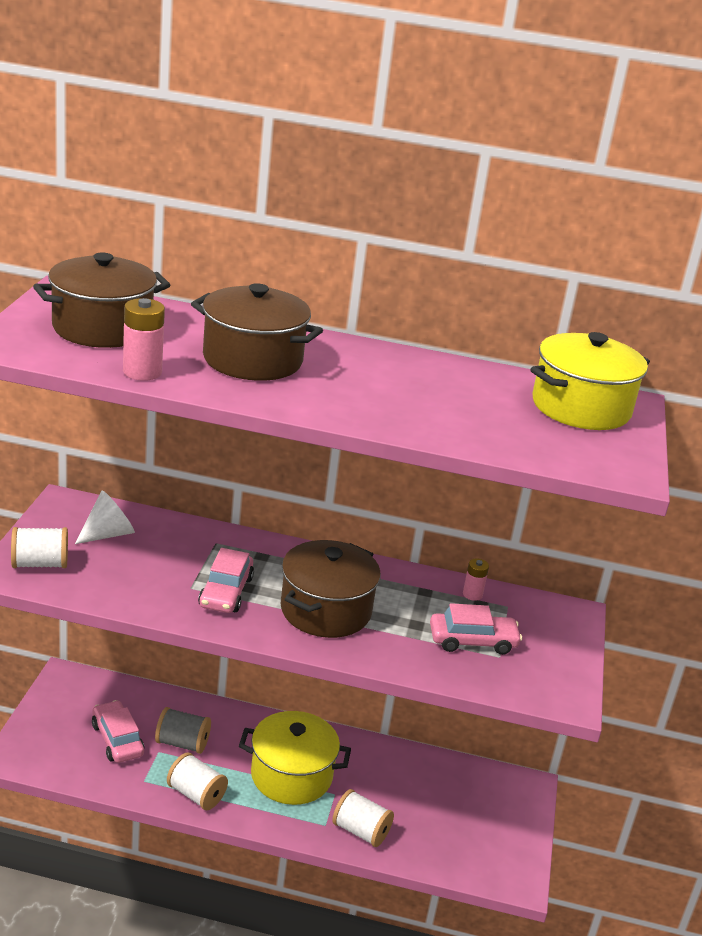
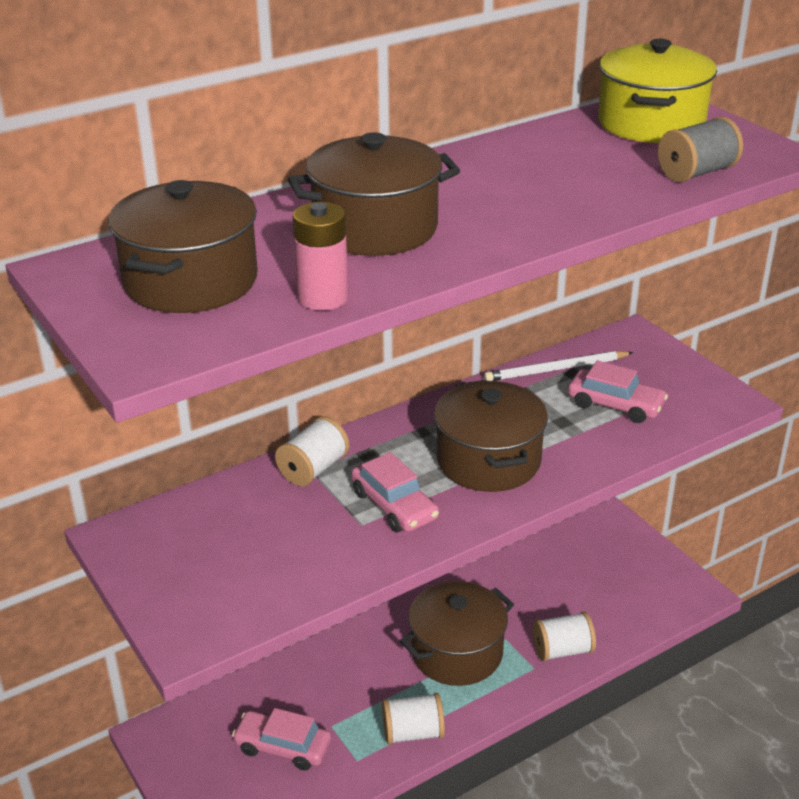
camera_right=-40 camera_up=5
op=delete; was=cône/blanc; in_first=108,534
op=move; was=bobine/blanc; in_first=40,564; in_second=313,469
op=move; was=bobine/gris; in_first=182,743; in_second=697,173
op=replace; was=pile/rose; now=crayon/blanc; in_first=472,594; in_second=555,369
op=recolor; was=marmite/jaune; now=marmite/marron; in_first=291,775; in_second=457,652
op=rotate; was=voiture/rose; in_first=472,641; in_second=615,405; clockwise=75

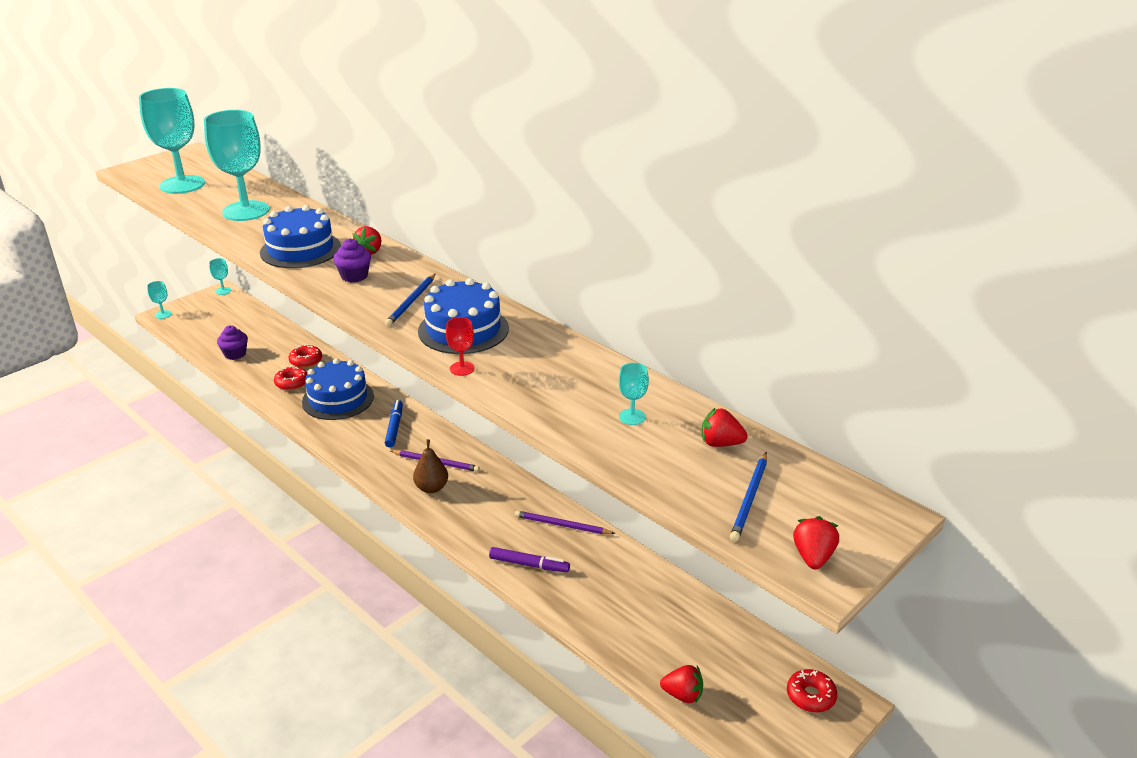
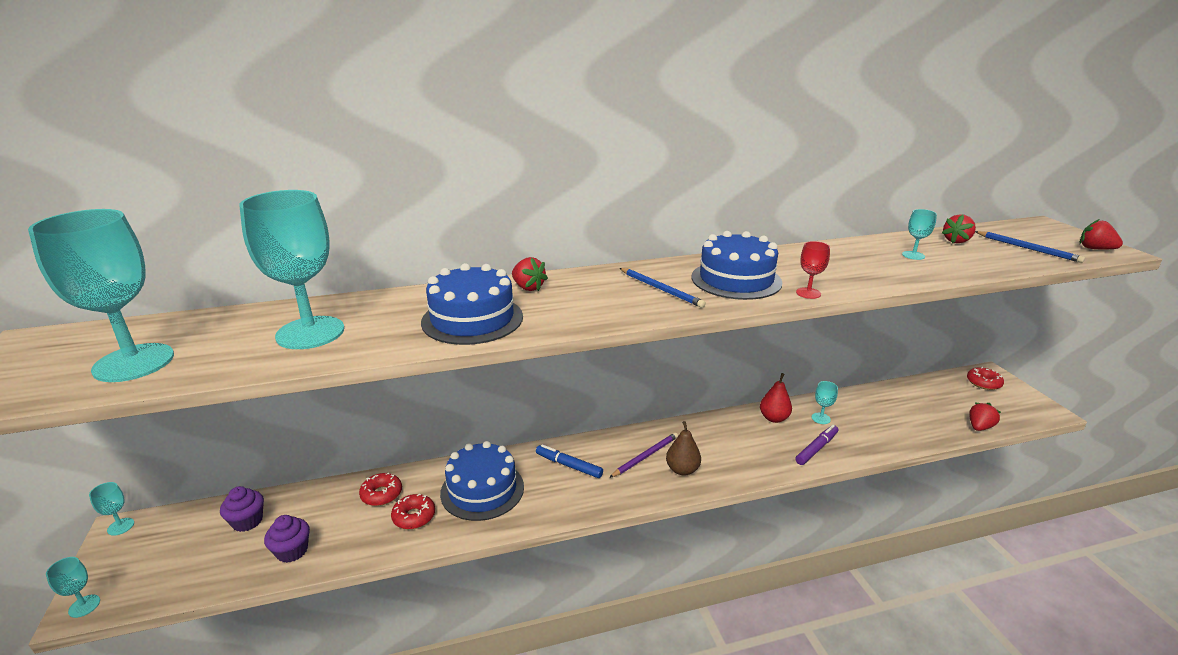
camera_right=-60 camera_up=-5
op=insert; now=verre à pied/turquoise; in_second=821,418
op=move; was=muffin/violet; in_first=354,276; in_second=247,521
op=replace; was=crayon/violet; now=poire/rouge; in_first=562,525; in_second=774,418

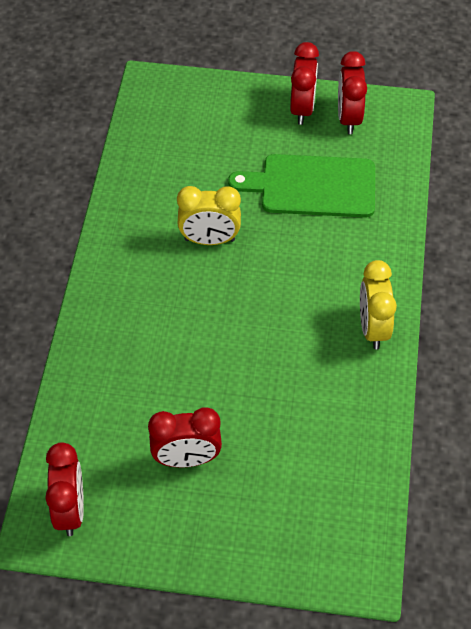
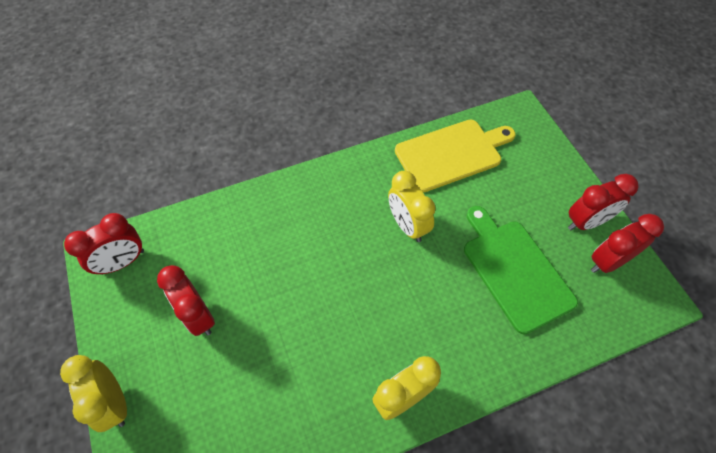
camera_right=60 camera_up=5
op=insert; now=réveil/jaune; in_second=114,402
op=insert; now=planche à découper/jaune; in_second=451,154

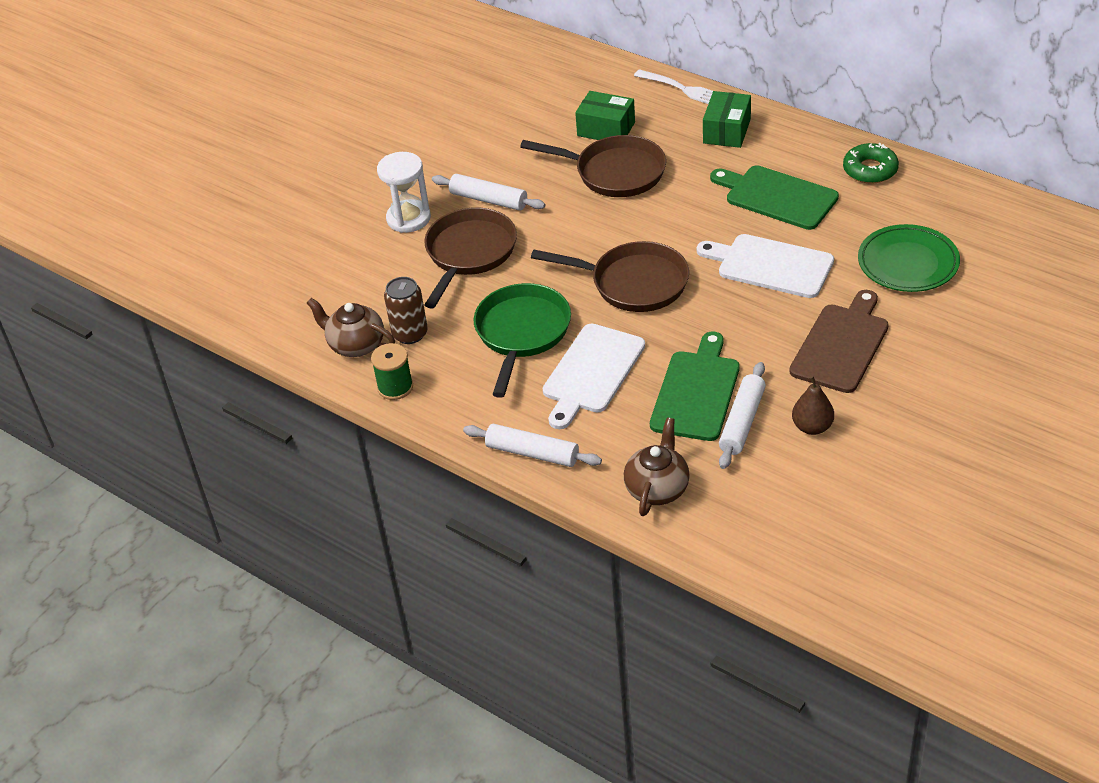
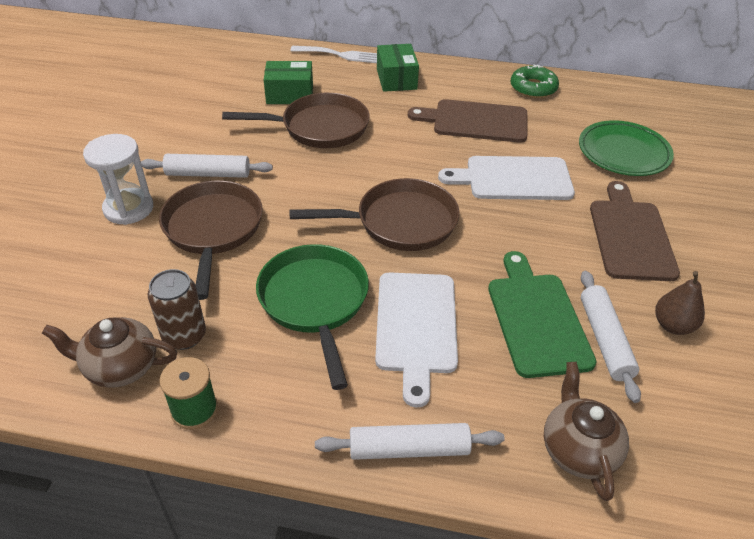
camera_right=-30 camera_up=0
op=recolor; was=planche à découper/vert; now=planche à découper/marron; in_first=777,197; in_second=475,121

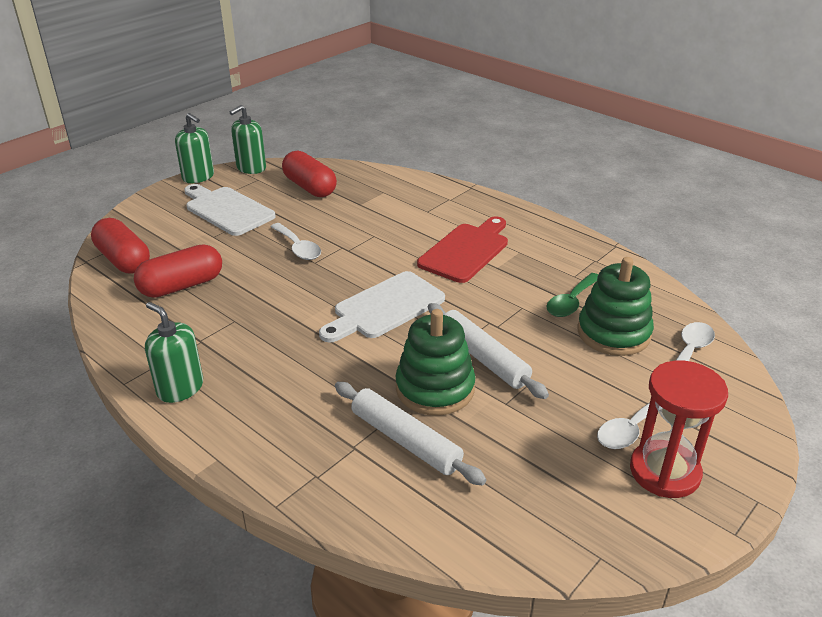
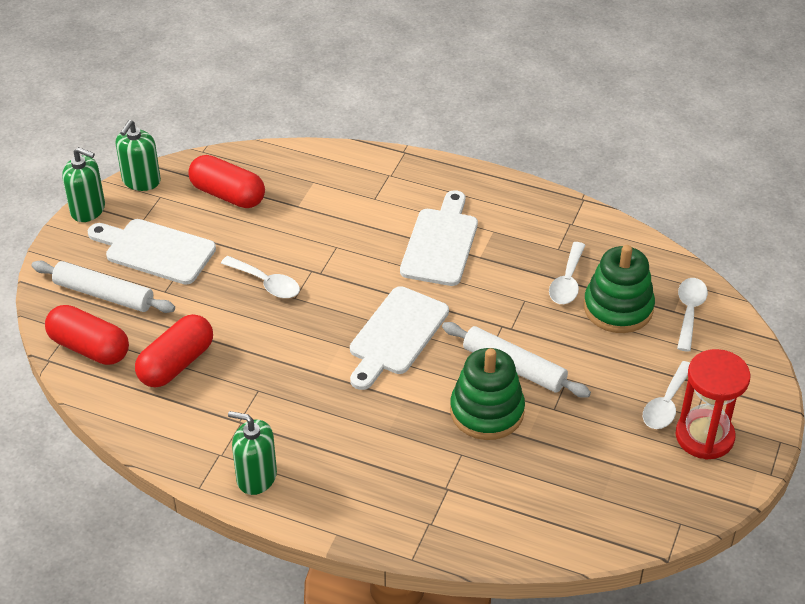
camera_right=-20 camera_up=10
op=move; was=rouleau à pâtisserie/blanc; in_first=405,440; in_second=104,294
op=recolor; was=planche à découper/rouge; now=planche à découper/blanc; in_first=466,251; in_second=441,243
op=recolor; was=cuillère/vert; now=cuillère/blanc; in_first=571,302; in_second=567,282

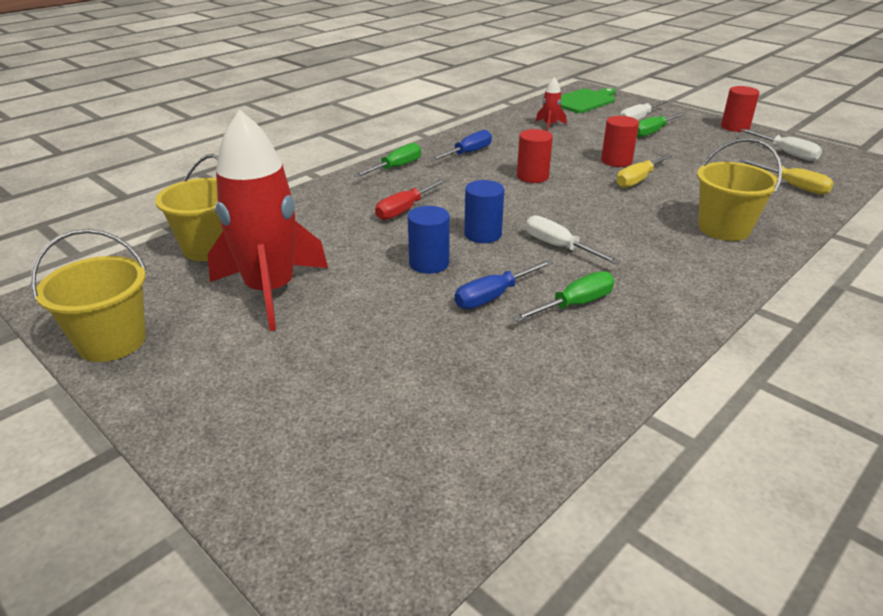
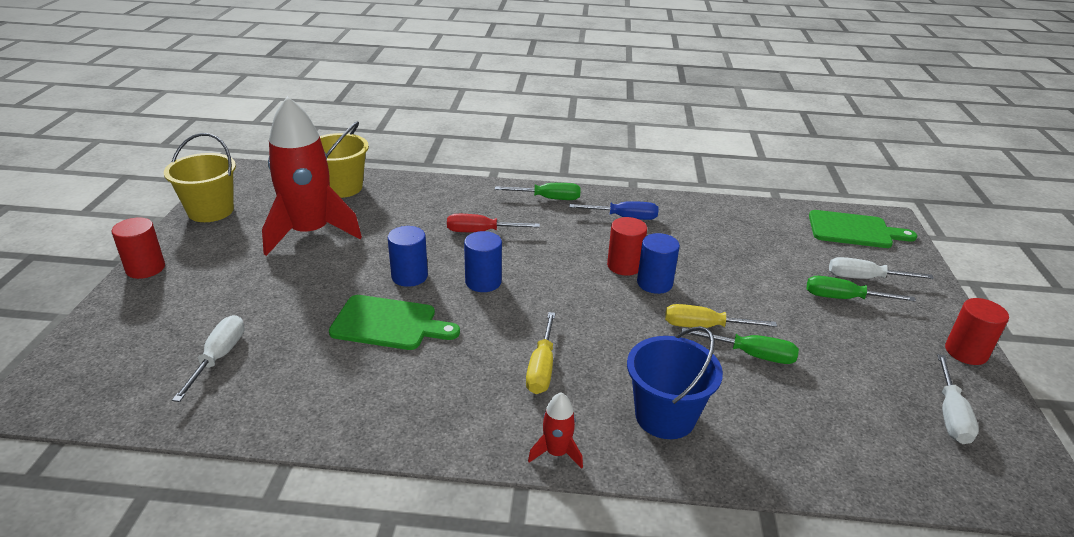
camera_right=50 camera_up=0
op=insert; now=cylindre/bleu; in_second=654,283
op=move; was=tournevis/vert; in_first=575,304; in_second=752,355
op=move; was=tournevis/blanc; in_first=558,246; in_second=219,357
op=move; was=fusée/rouge; in_first=549,125; in_second=556,452
op=move; was=cylindre/rouge; in_first=616,161; in_second=145,268
op=move; was=tournevis/jaune; in_first=793,186; in_second=541,368
op=replace; was=tournevis/bleu; now=planche à découper/vert; in_first=492,297; in_second=389,324
op=recolor; was=seau/jaune; now=seau/bleu; in_first=724,228; in_second=665,416

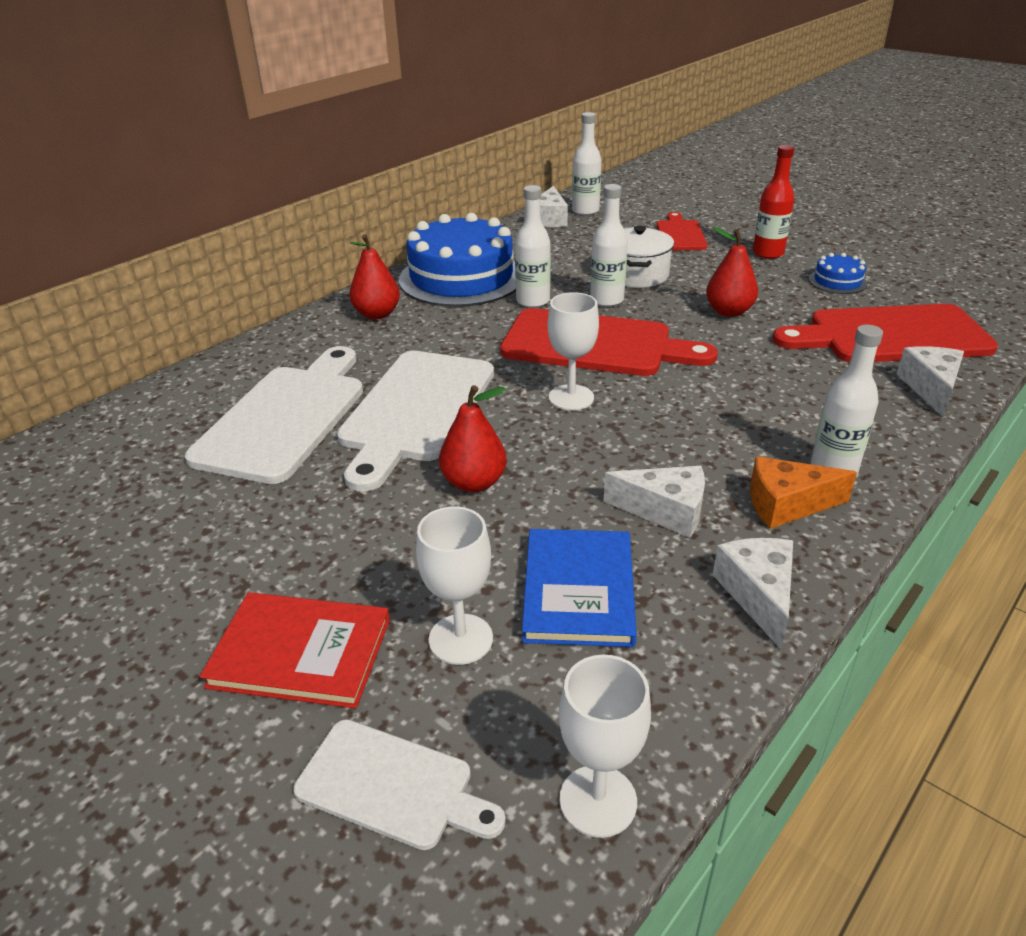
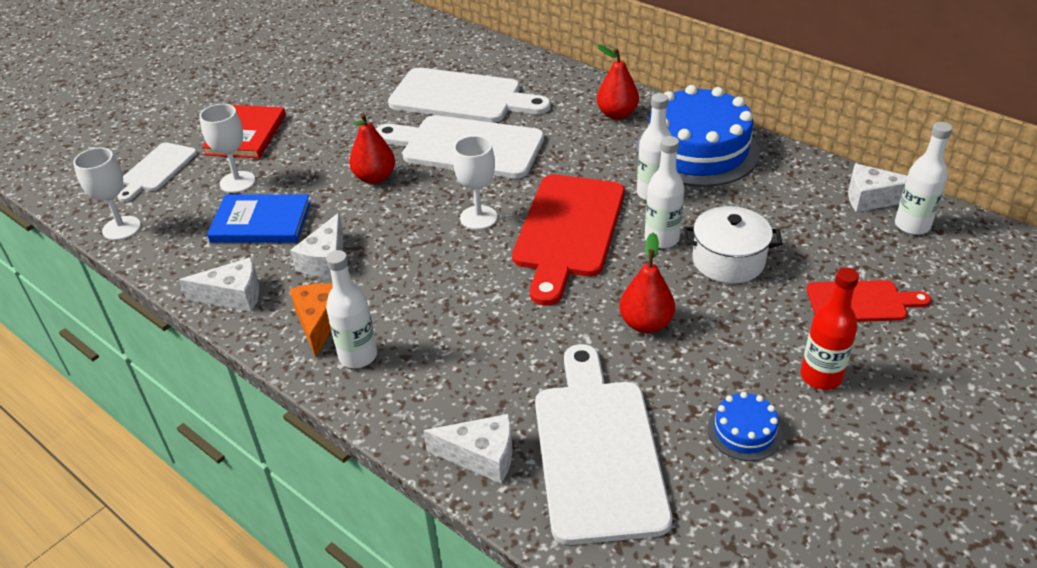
camera_right=90 camera_up=5
op=recolor; was=planche à découper/rouge; now=planche à découper/blanc; in_first=890,336; in_second=597,450

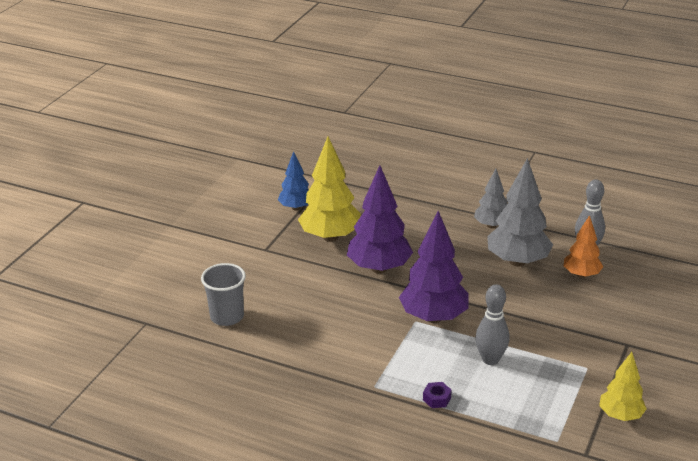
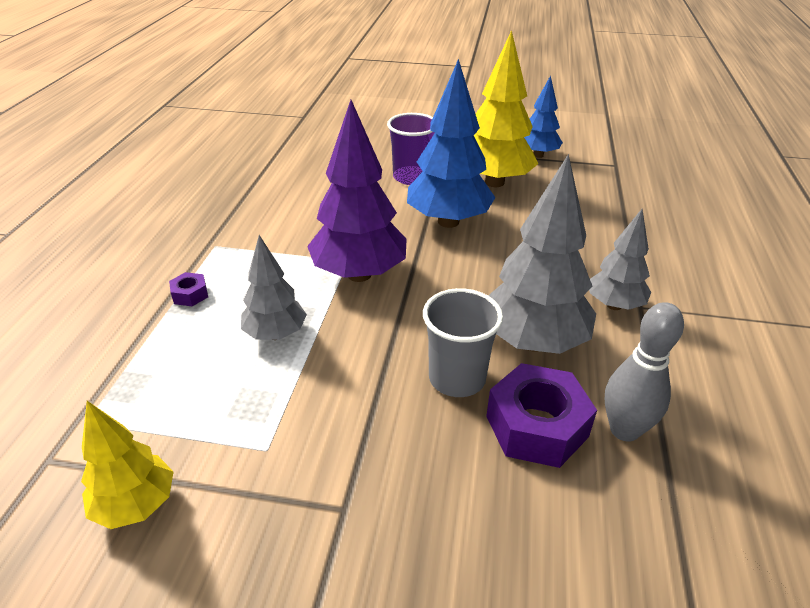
camera_right=75 camera_up=5
op=insert; now=gobelet/violet; in_second=412,177
op=move; was=gobelet/gris; in_first=227,316; in_second=457,378
op=replace; was=quille/gris; now=arbre/gris; in_first=490,359; in_second=275,334
op=replace; was=arbre/orange; now=écrou/violet; in_first=581,275; in_second=537,426
op=recolor; was=arbre/violet; now=arbre/bleu; in_first=379,268; in_second=448,221

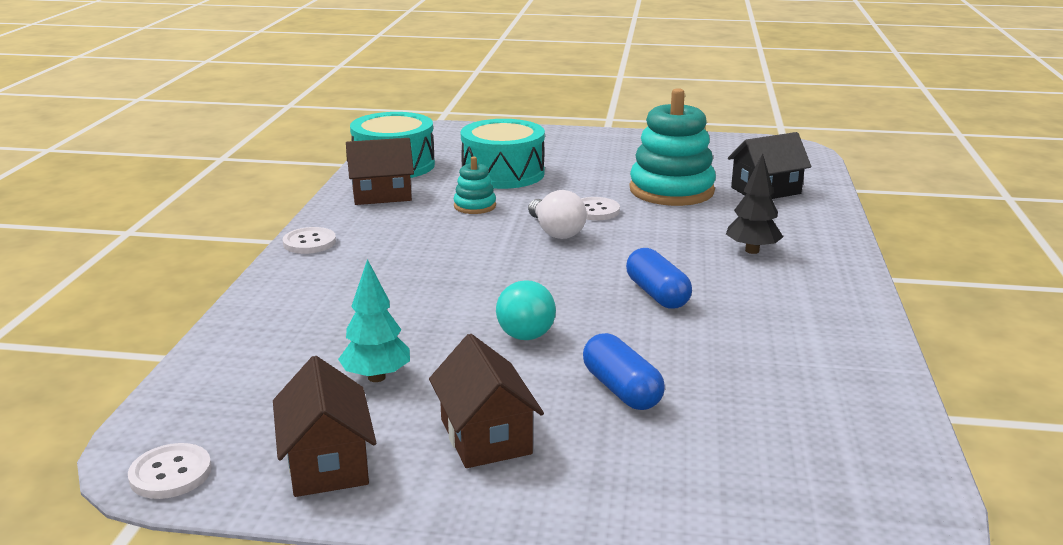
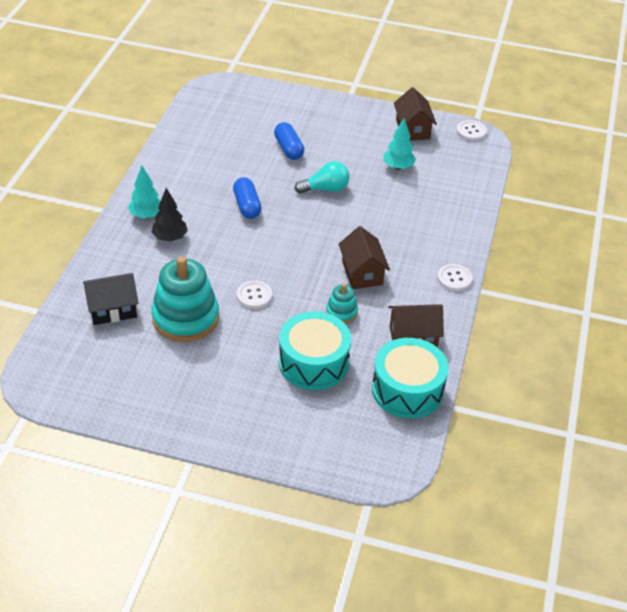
camera_right=-175 camera_up=20
op=delete; was=ampoule/blanc; in_first=555,232
op=insert; now=arbre/turquoise; in_second=146,215
op=move; was=maison/marron; in_first=485,436; in_second=362,273
op=rotate; was=ampoule/turquoise; in_first=524,328; in_second=325,189; clockwise=75

